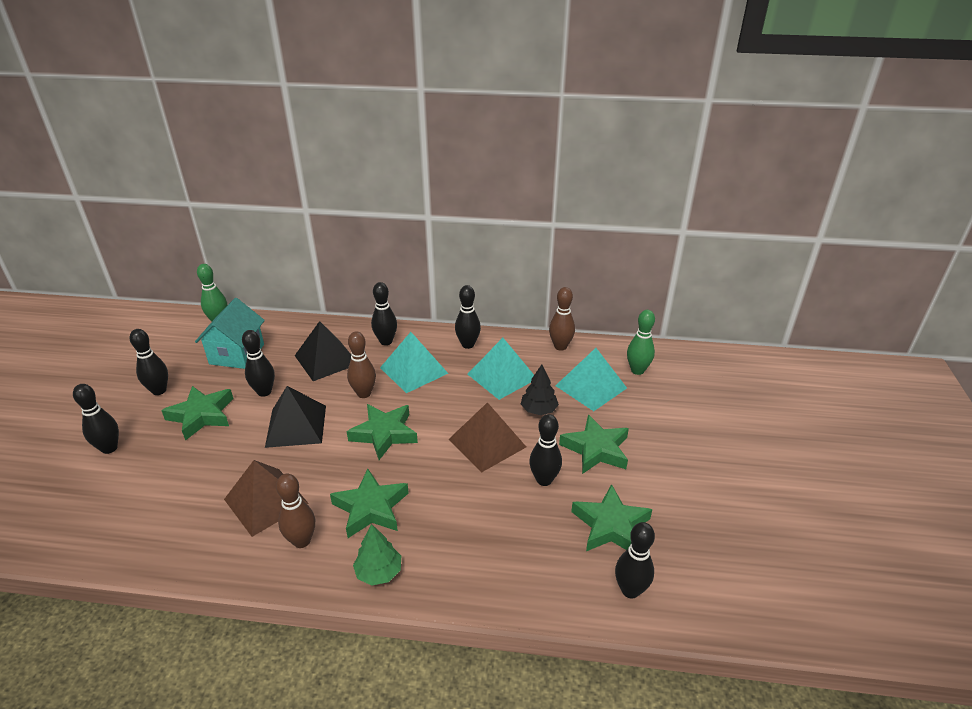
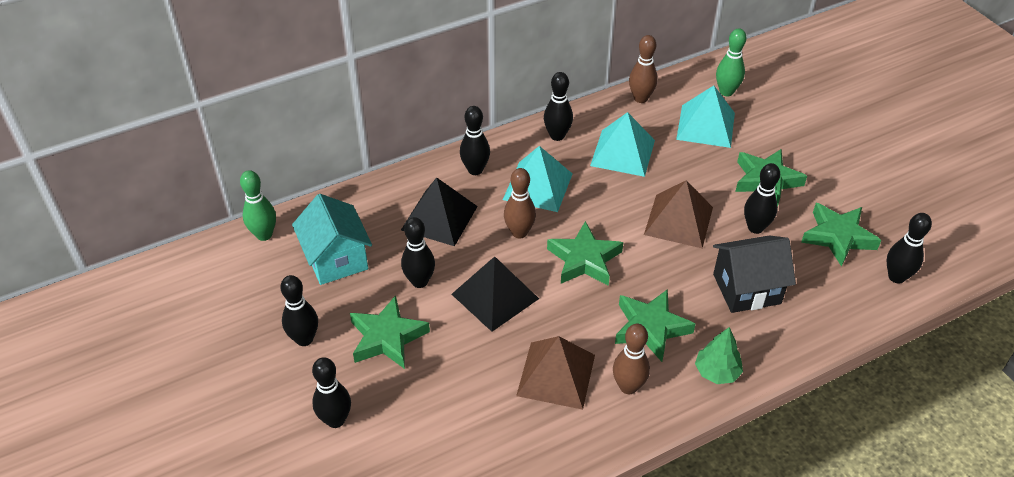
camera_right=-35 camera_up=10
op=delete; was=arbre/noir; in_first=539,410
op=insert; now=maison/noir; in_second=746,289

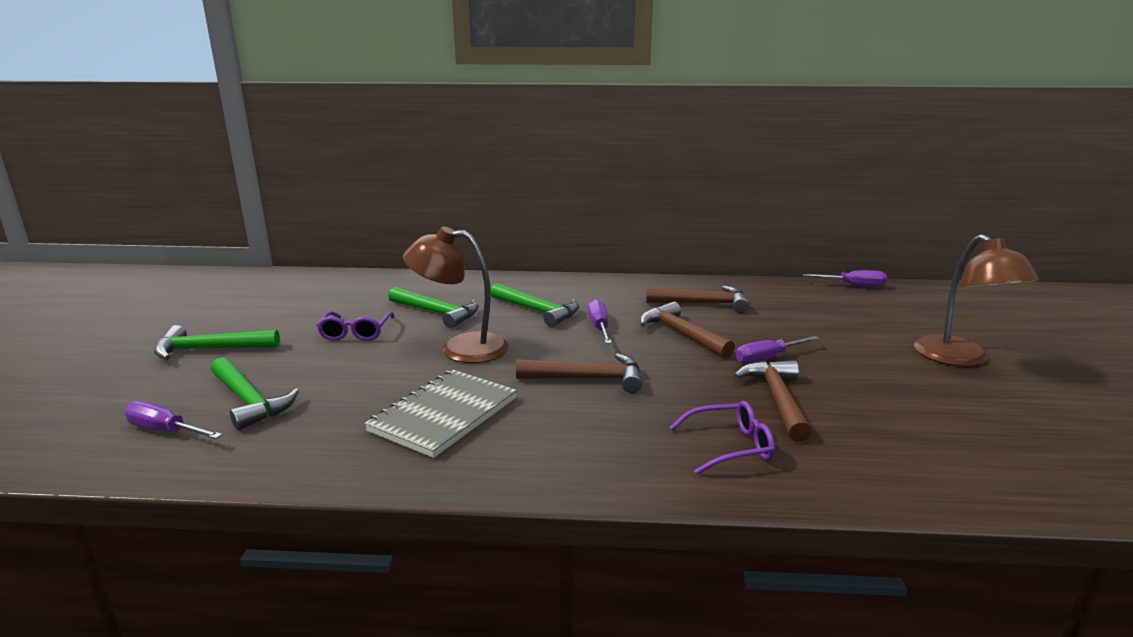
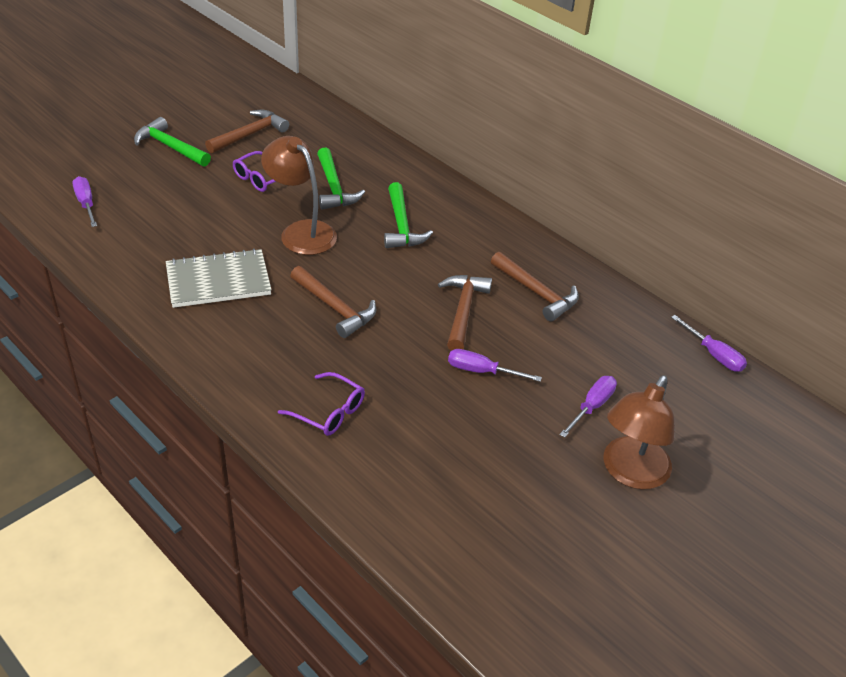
camera_right=40 camera_up=20
op=delete; was=marteau/vert; in_first=249,401
op=move; was=tournevis/violet; in_first=599,327; in_second=592,407
op=move; was=marteau/marron; in_first=777,399; in_second=250,134

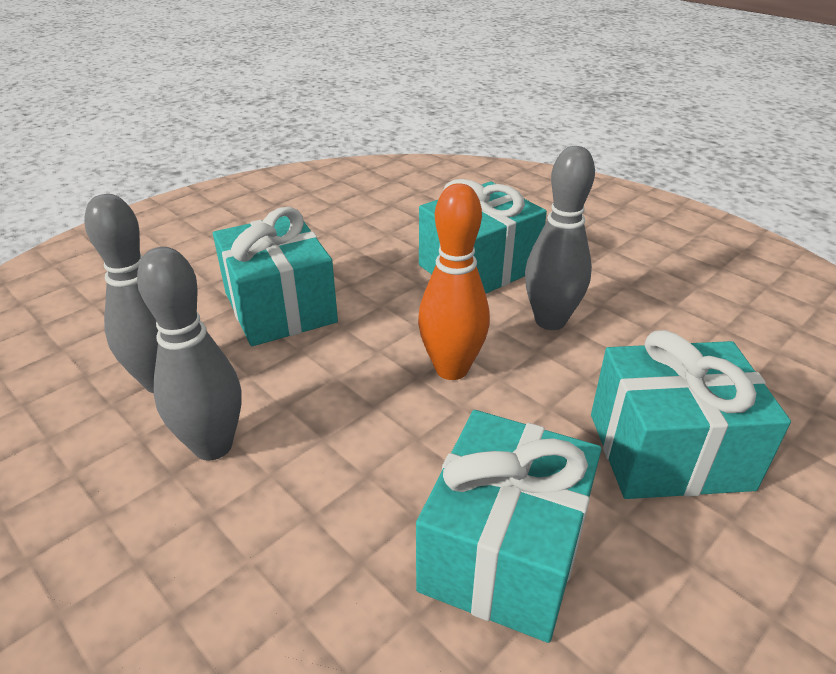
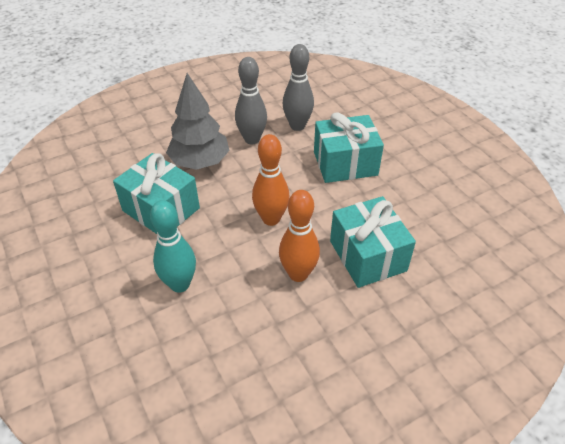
camera_right=105 camera_up=10
op=insert; now=arbre/gris; in_second=200,162
op=replace; was=cadeau/turquoise; now=quille/turquoise; in_first=668,451; in_second=180,284
op=recolor; was=quille/gris; now=quille/orange; in_first=550,321; in_second=298,274

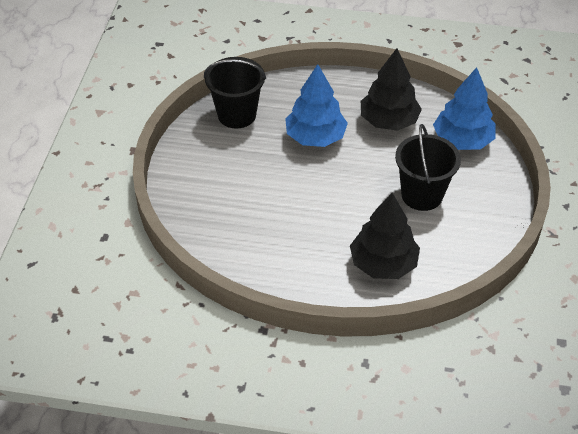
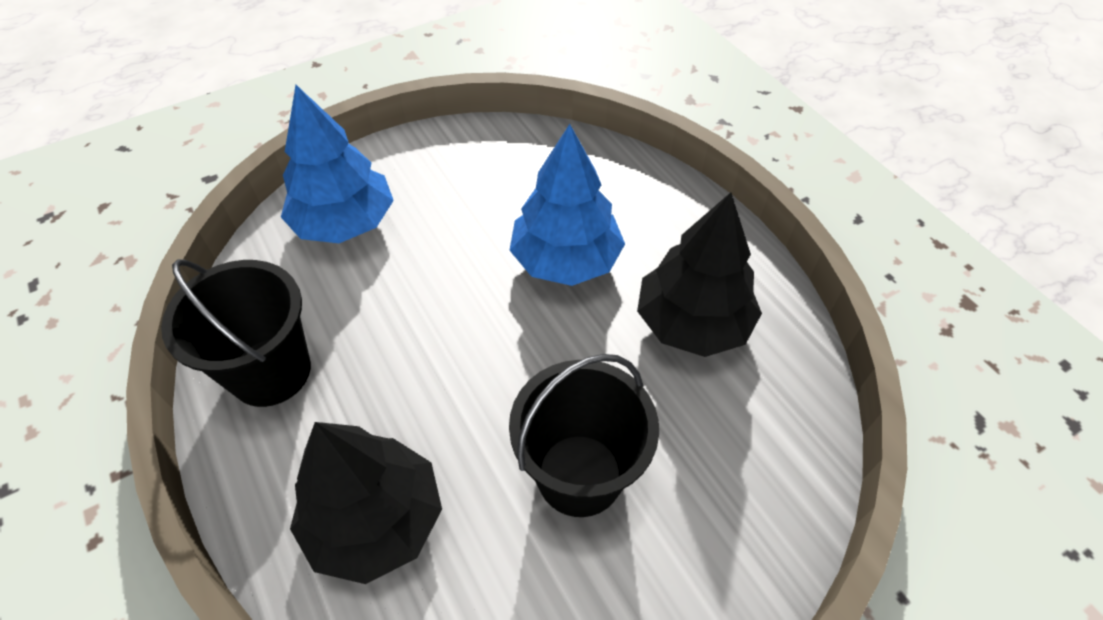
camera_right=50 camera_up=5
op=move; was=seau/noir; in_first=237,115; in_second=271,371
op=move; was=arbre/bleu; in_first=462,140; in_second=345,223

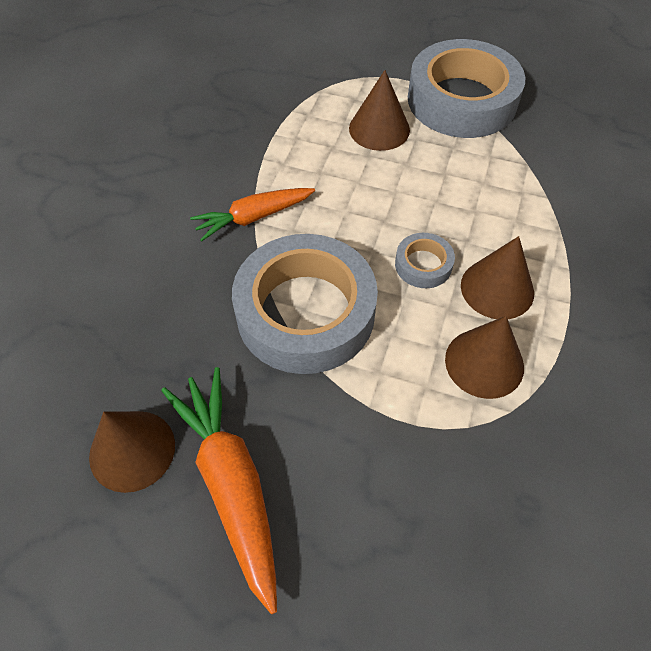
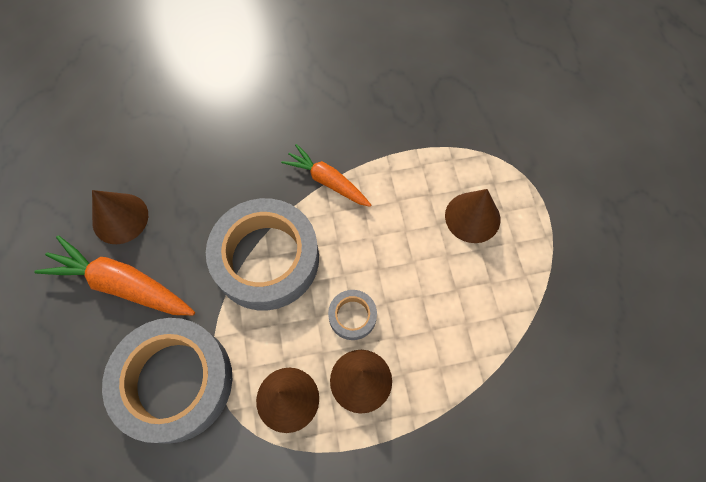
camera_right=60 camera_up=10
op=move; was=ruban adhésif/gris; in_first=462,100; in_second=174,381
op=rotate; was=carotte/orange; in_first=231,485; in_second=122,285; clockwise=-105

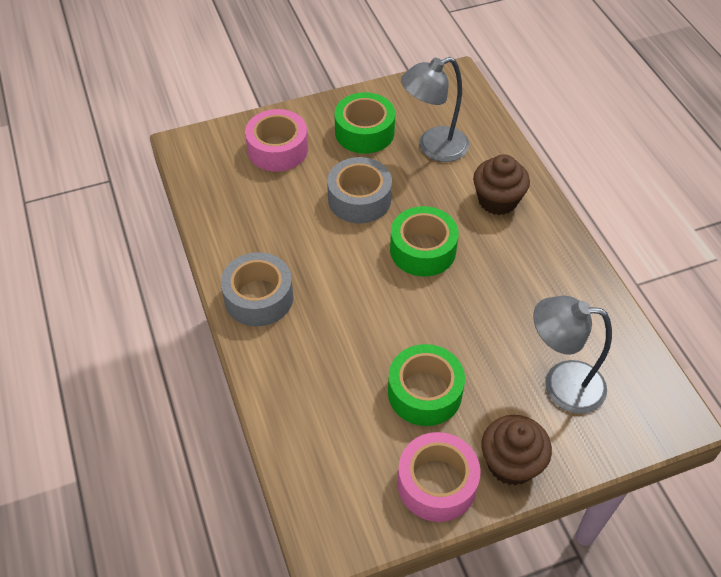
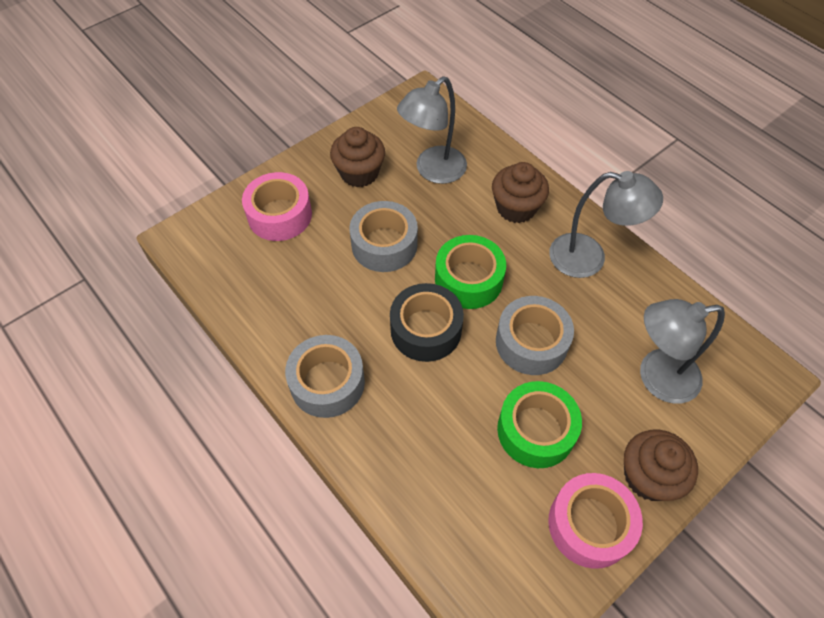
camera_right=-20 camera_up=5
op=insert; now=ruban adhésif/noir; in_second=426,329
op=insert; now=ruban adhésif/gris; in_second=531,342
op=insert; now=lampe/gris; in_second=589,258
op=replace; was=ruban adhésif/vert; now=muffin/marron; in_first=364,132; in_second=359,173

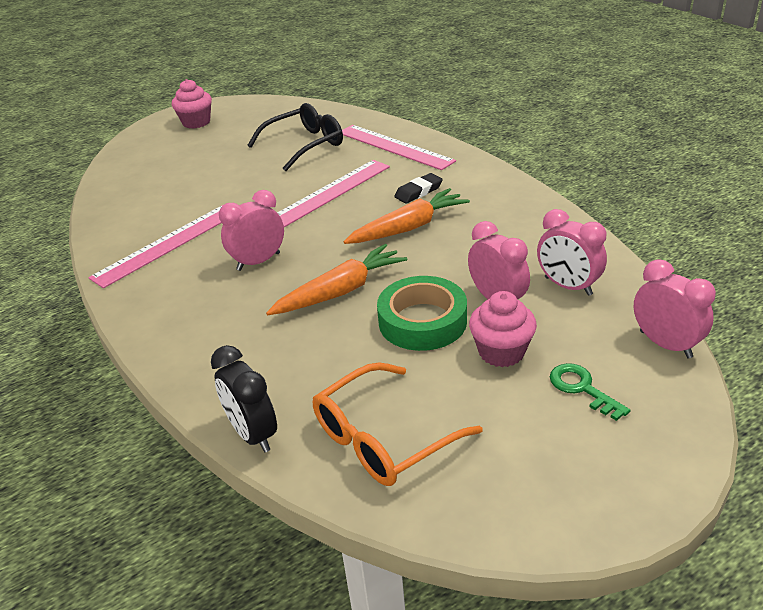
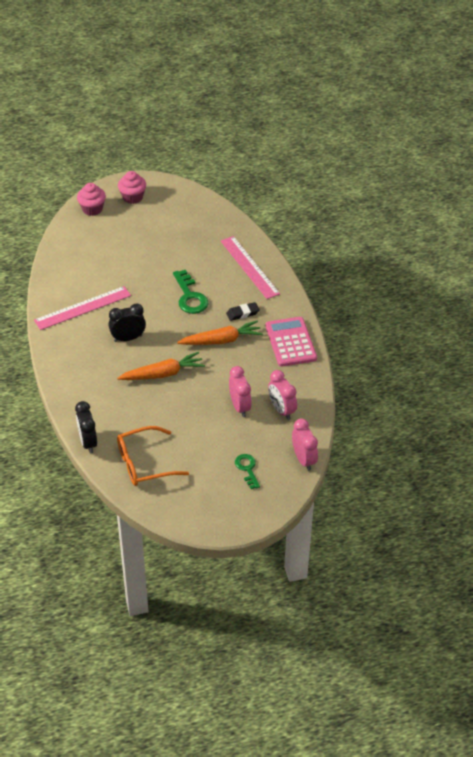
camera_right=15 camera_up=10
op=delete; was=lunettes/noir; in_first=304,145
op=delete; was=ruban adhésif/vert; in_first=422,321
op=insert; now=calculatrice/rose; in_second=290,342
op=move; was=muffin/rose; in_first=501,352; in_second=92,209
op=replace; was=règle/rose; now=clé/vert; in_first=329,193; in_second=190,296
op=recolor; was=réveil/rose; now=réveil/noir; in_first=258,261; in_second=128,338

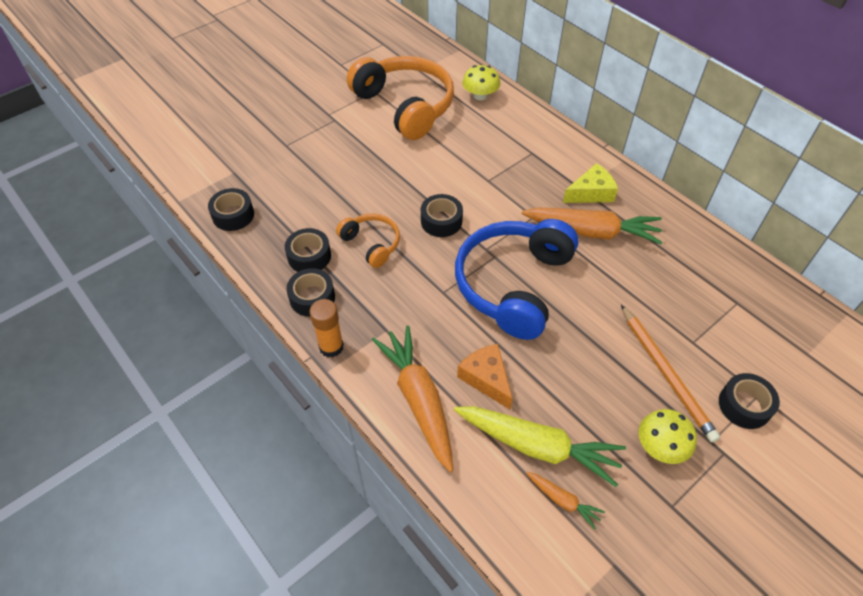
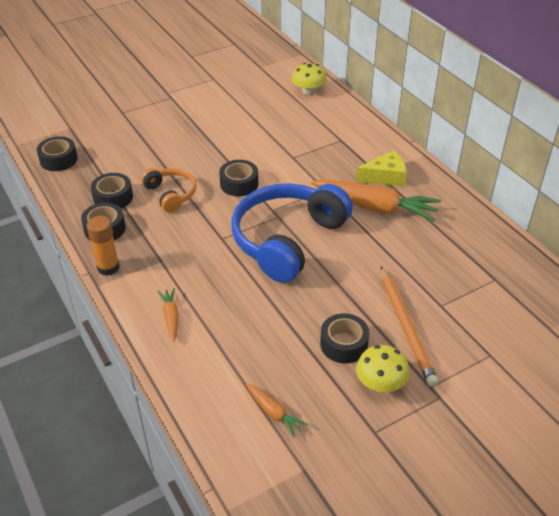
camera_right=10 camera_up=-10
op=delete; was=casque audio/orange; in_first=405,106
op=delete; was=carotte/jaune; in_first=538,447
op=delete; was=fromage/orange; in_first=486,378
op=move; was=ruban adhésif/noir; in_first=744,405; in_second=344,344
op=resize; was=carotte/orange; in_first=418,400; in_second=171,317; ratio=0.47

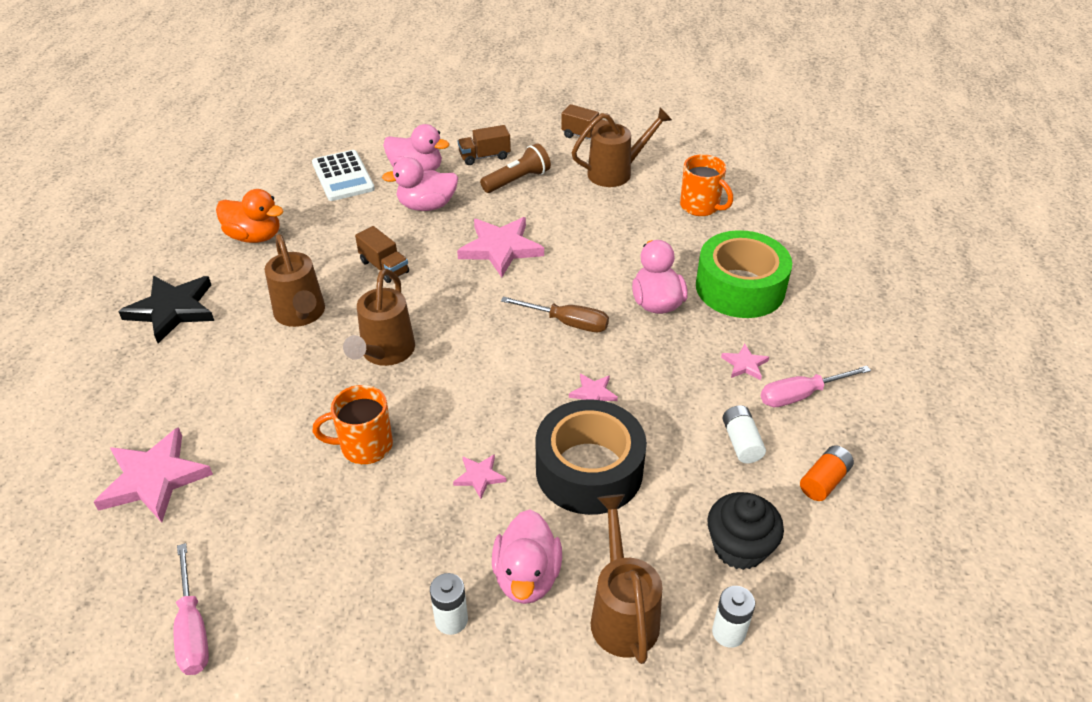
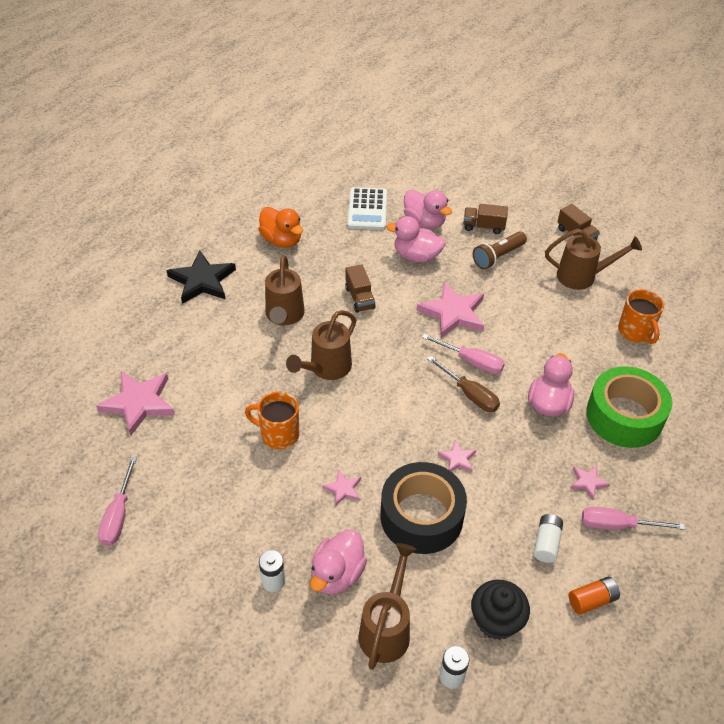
camera_right=25 camera_up=5
op=insert; now=tournevis/rose; in_second=471,361
op=rotate; was=lampe de poche/marron; in_first=517,180; in_second=498,257; clockwise=150

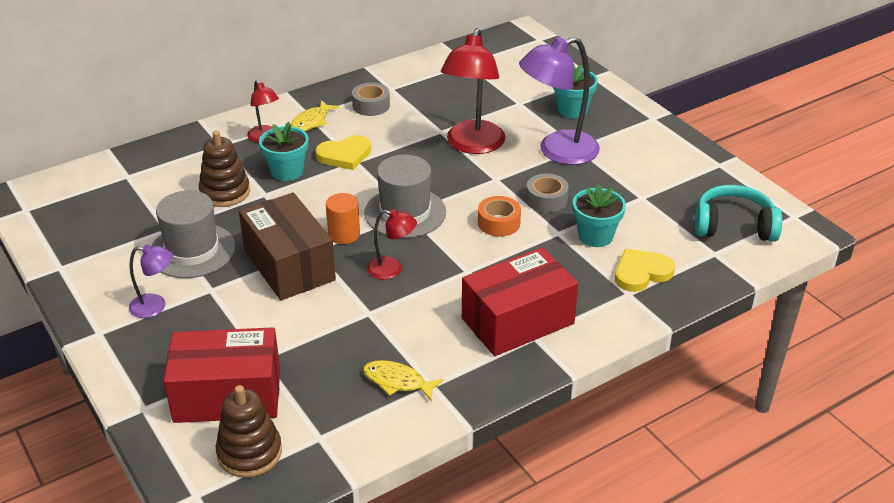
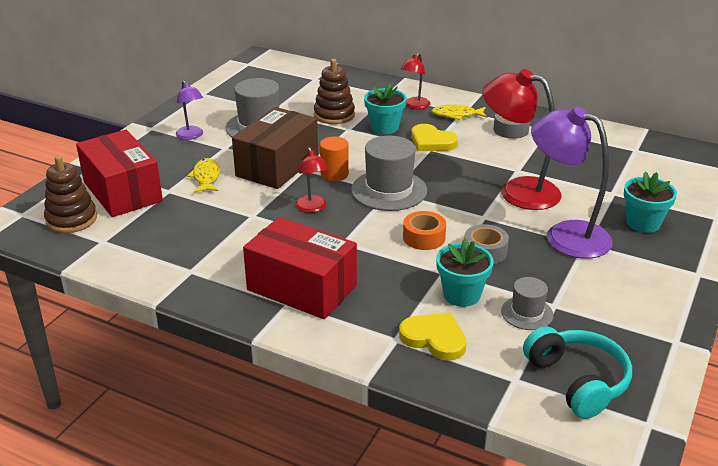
camera_right=60 camera_up=-5
op=insert; now=chapeau/gris; in_second=527,313
op=move; was=poisson/jaune; in_first=397,381; in_second=206,177
op=rotate; was=lampe/rouge; in_first=473,145; in_second=517,190; clockwise=45

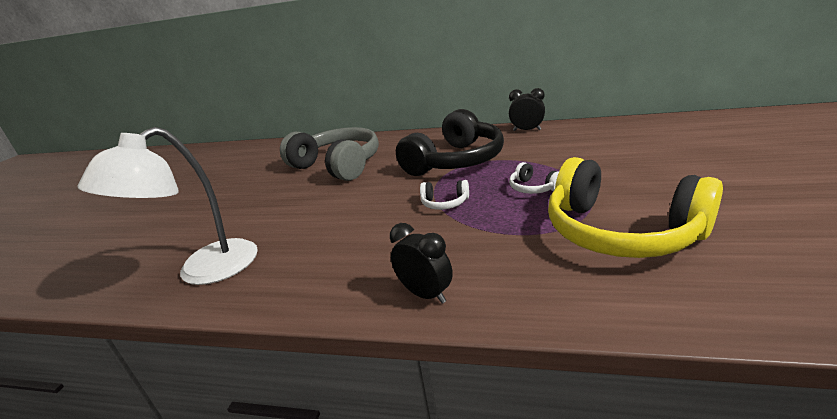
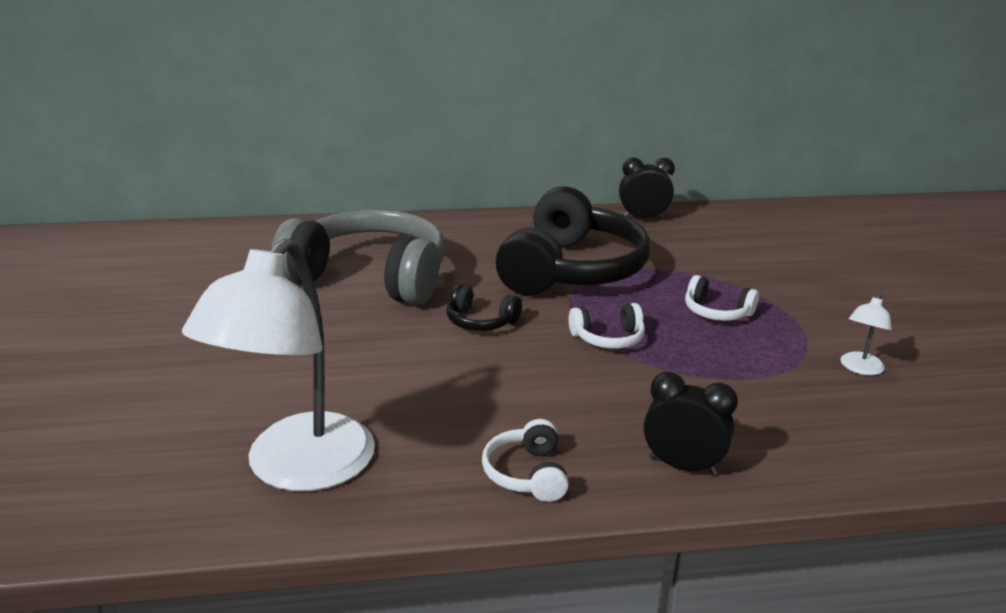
camera_right=-25 camera_up=0
op=insert; now=casque audio/noir; in_second=480,321
op=insert; now=casque audio/blanc; in_second=526,474
op=replace; was=casque audio/jaune; now=lampe/blanc; in_first=620,232; in_second=859,368

